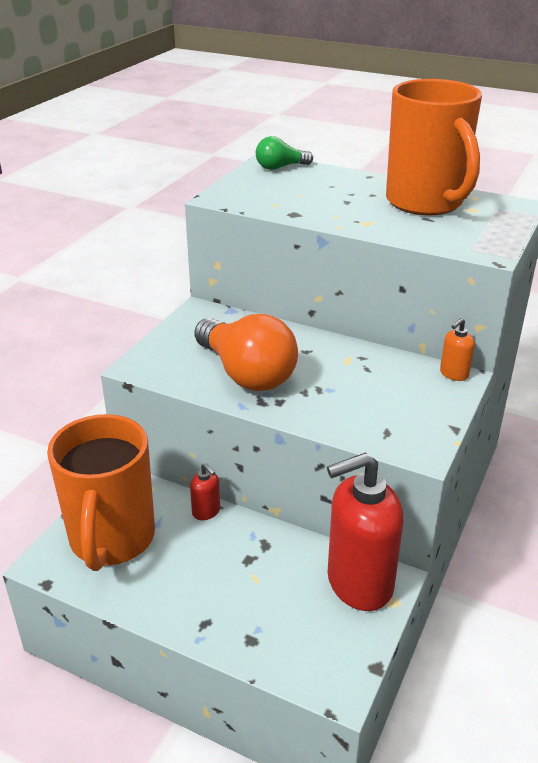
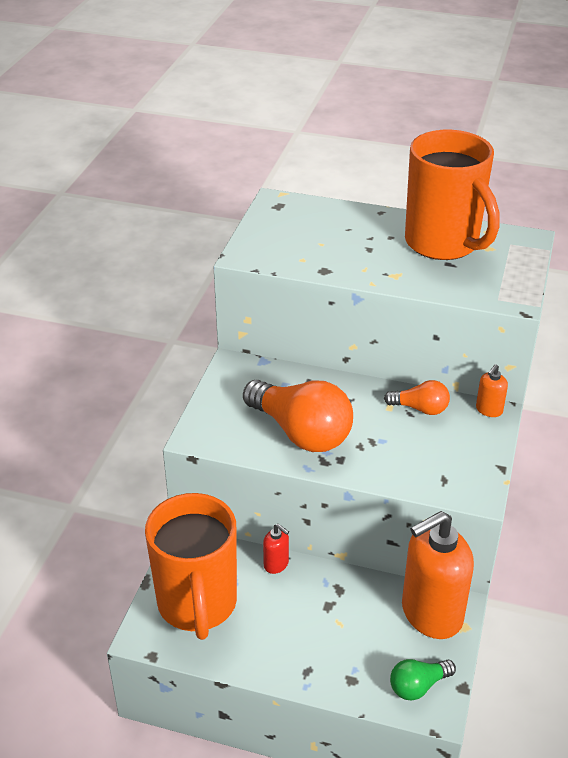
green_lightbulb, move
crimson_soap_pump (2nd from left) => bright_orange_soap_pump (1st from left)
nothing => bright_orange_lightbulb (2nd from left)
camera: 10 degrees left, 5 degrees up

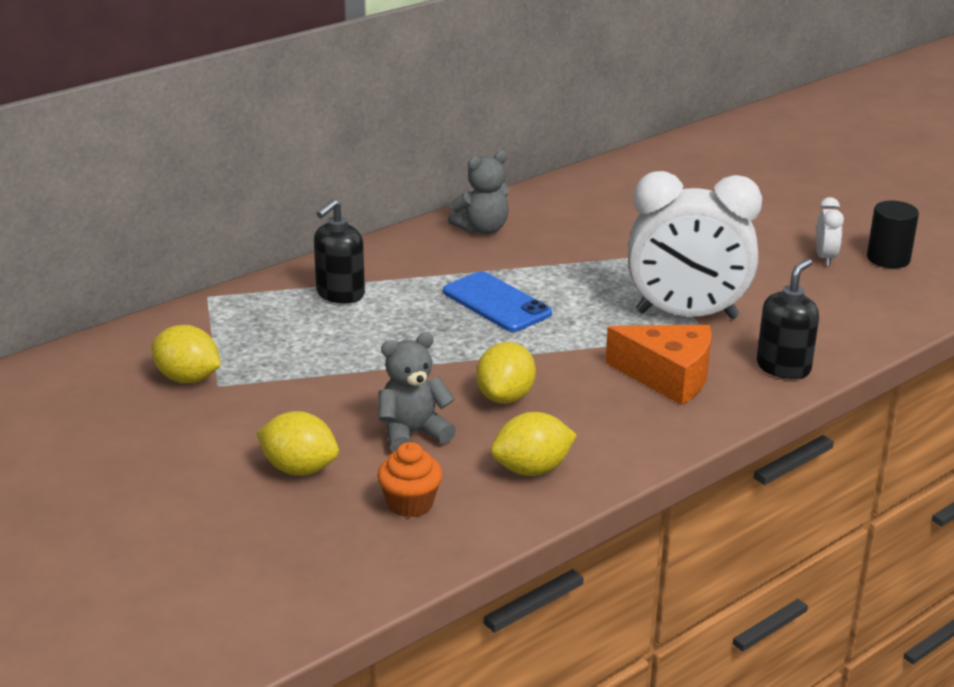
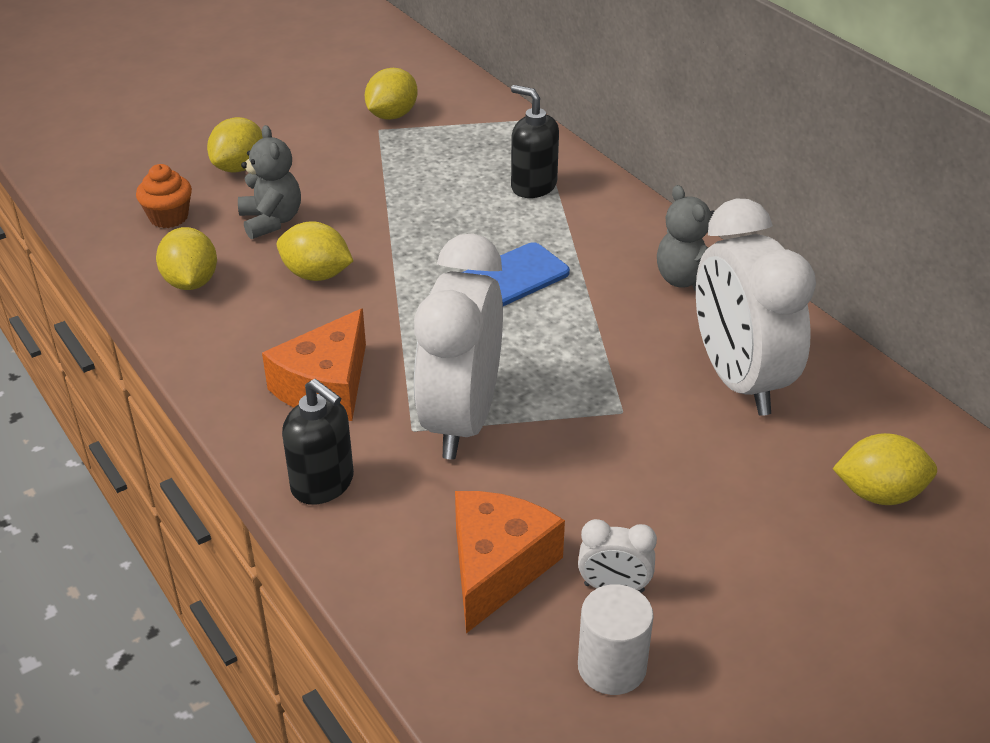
jet-black_cylinder => snow-white_cylinder
nothing => snow-white_clock (3rd from left)
nothing => golden_citrus_fruit (5th from left)
nothing => bright_orange_cheese_wedge (2nd from left)
camera: 95 degrees right, 10 degrees up

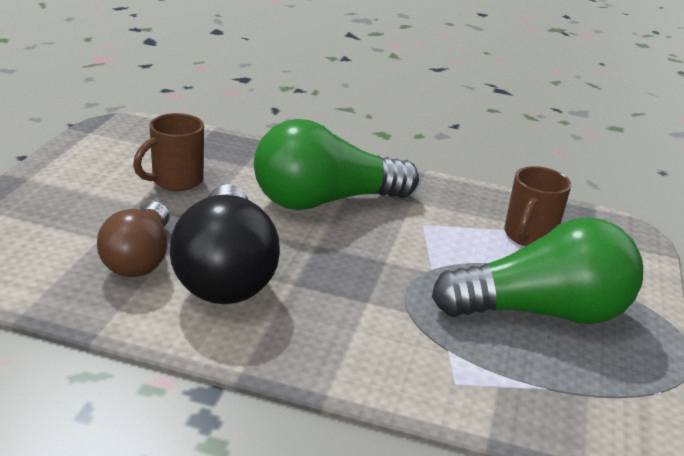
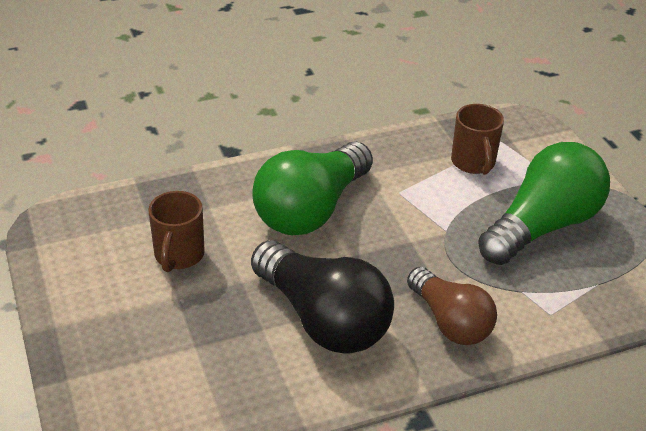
brown_lightbulb, move
camera: 35 degrees left, 10 degrees up

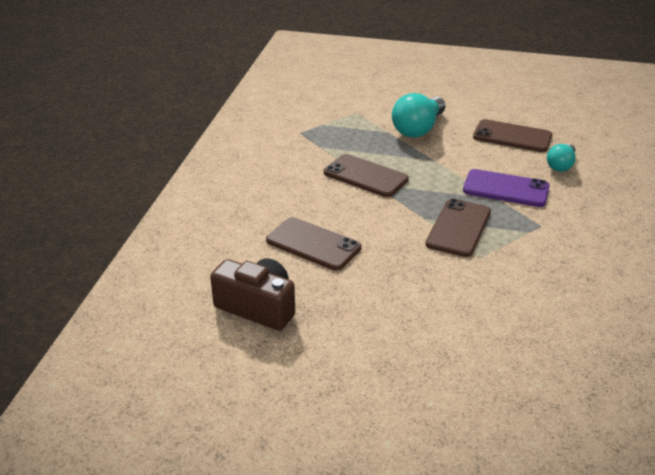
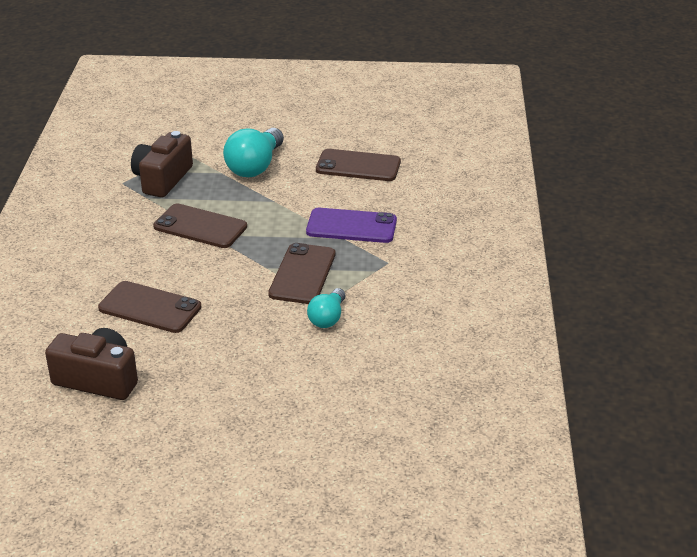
teal_lightbulb (2nd from left), move
nothing => brown_photo_camera (2nd from left)
camera: 10 degrees left, 0 degrees up

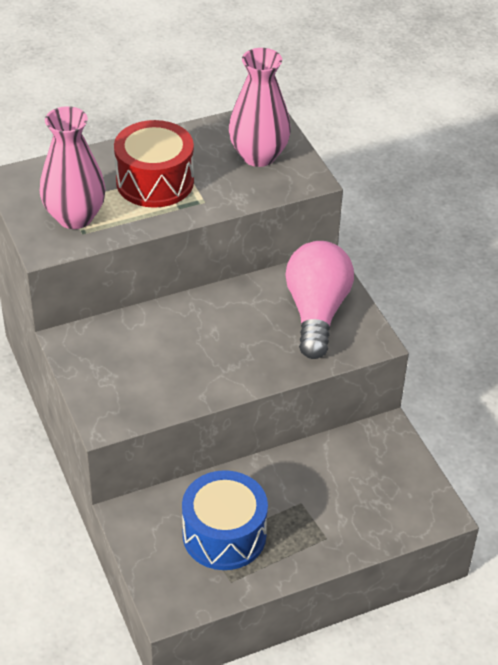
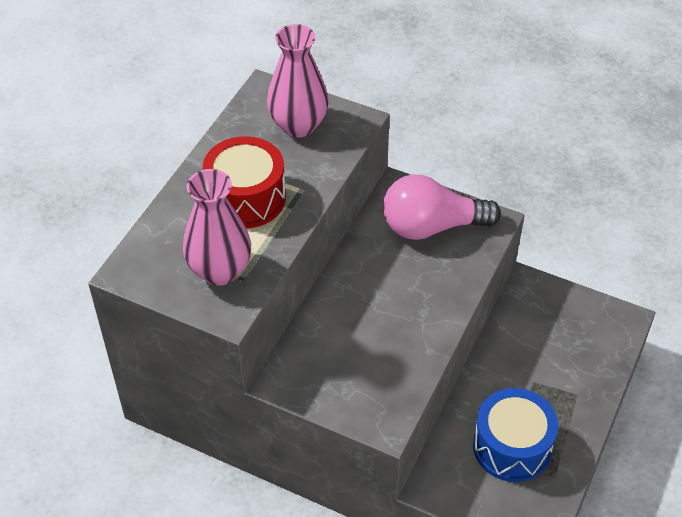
rose-pink_lightbulb, 60 degrees counterclockwise
camera: 40 degrees left, 5 degrees up

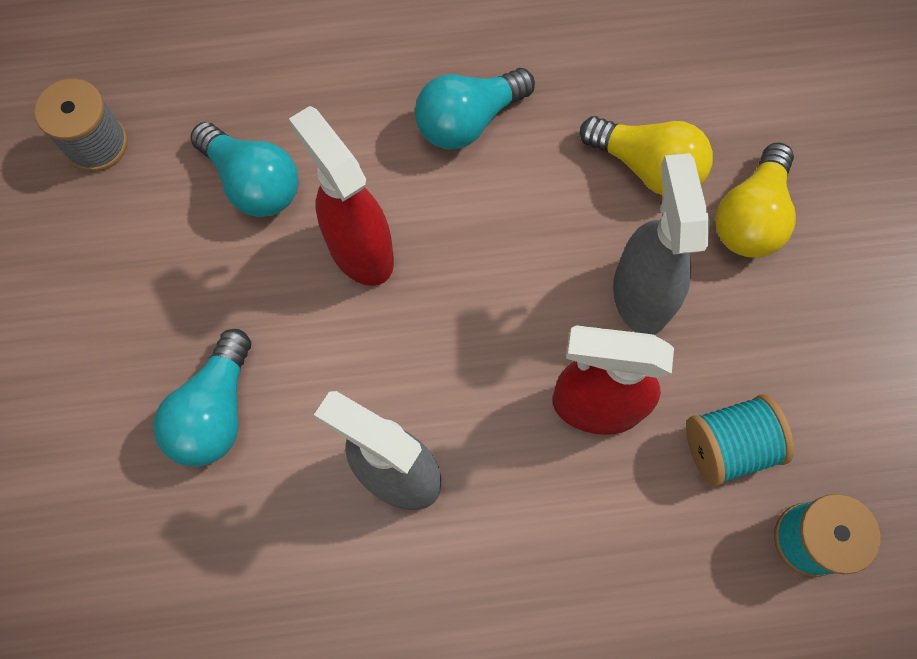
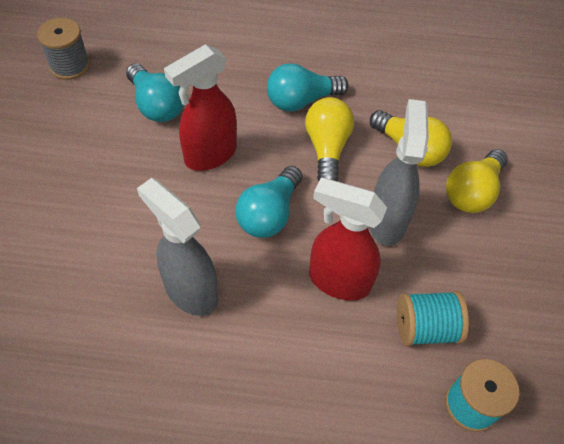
crimson_sprayer (1st from left), 105 degrees counterclockwise
teal_lightbulb (1st from left in the first image) => teal_lightbulb (2nd from left), move
nothing => golden_lightbulb (1st from left)
camera: 10 degrees right, 15 degrees down

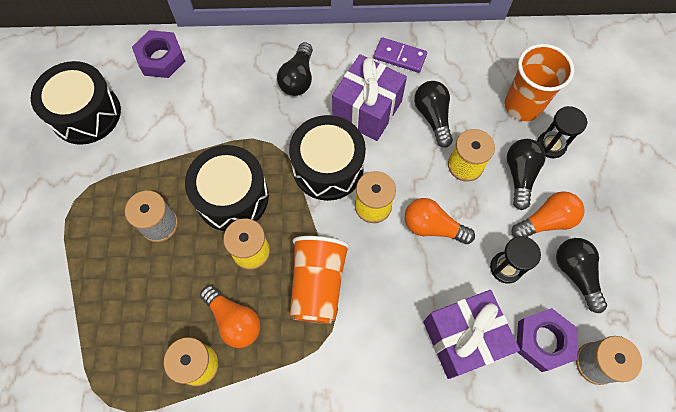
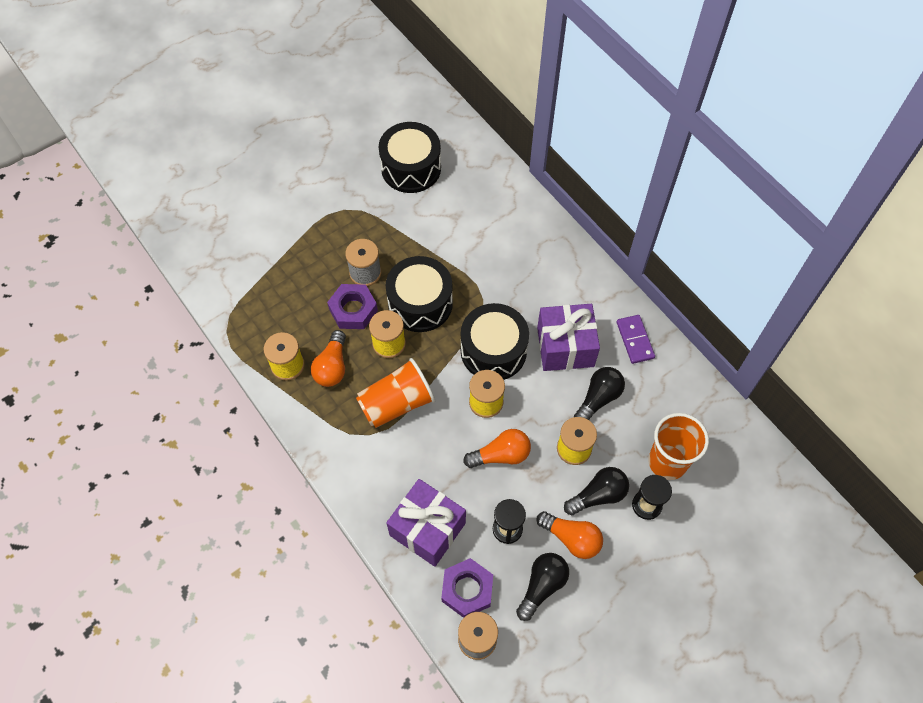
purple_nut (1st from left), move
jet-black_lightbulb (1st from left) => nothing
bright_orange_lightbulb (2nd from left), 90 degrees clockwise
camera: 55 degrees right, 5 degrees down

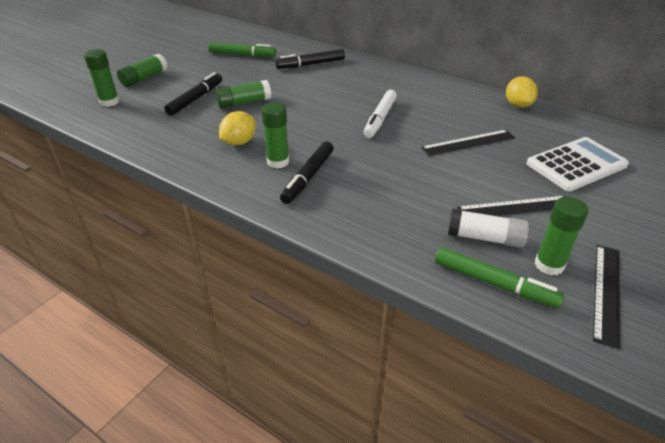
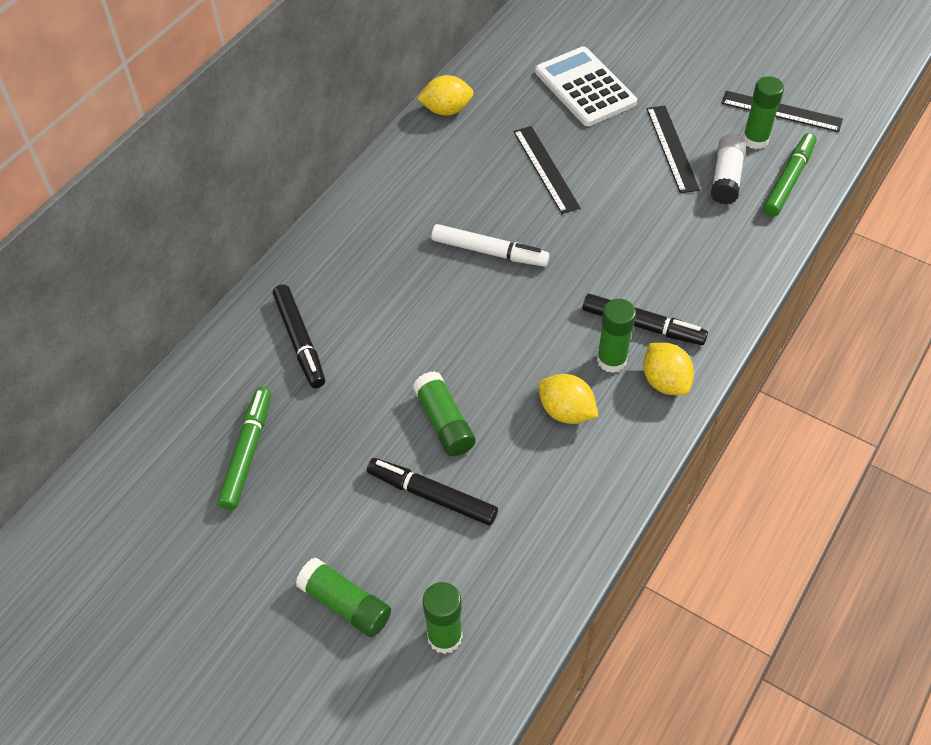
nothing => golden_citrus_fruit (3rd from left)
camera: 90 degrees left, 15 degrees up

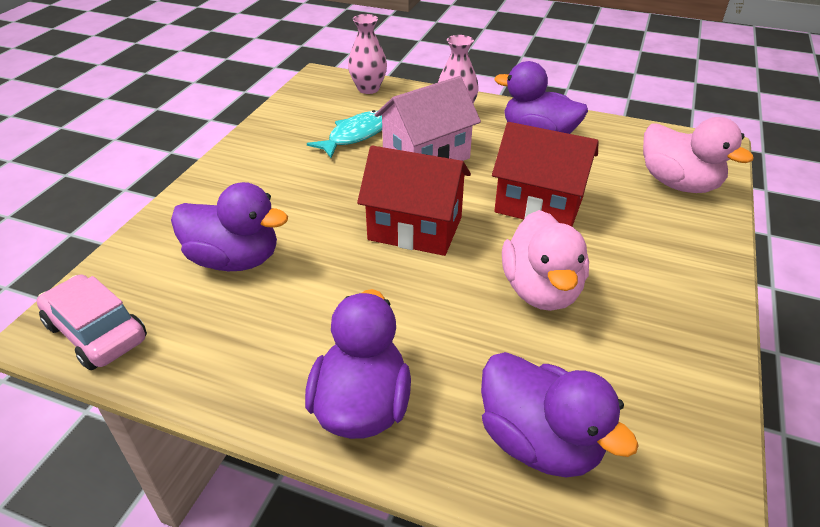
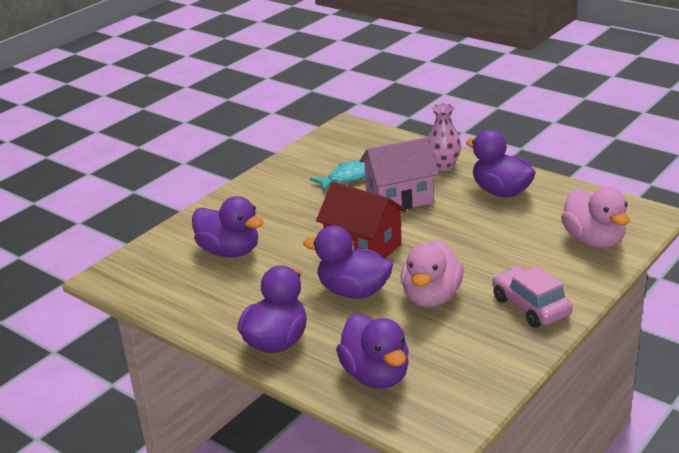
rose-pink_tall_vase (1st from left) => nothing
crimson_cottage (2nd from left) => nothing
rose-pink_car, move
nothing => purple_rubber_duck (3rd from left)
camera: 20 degrees right, 10 degrees down

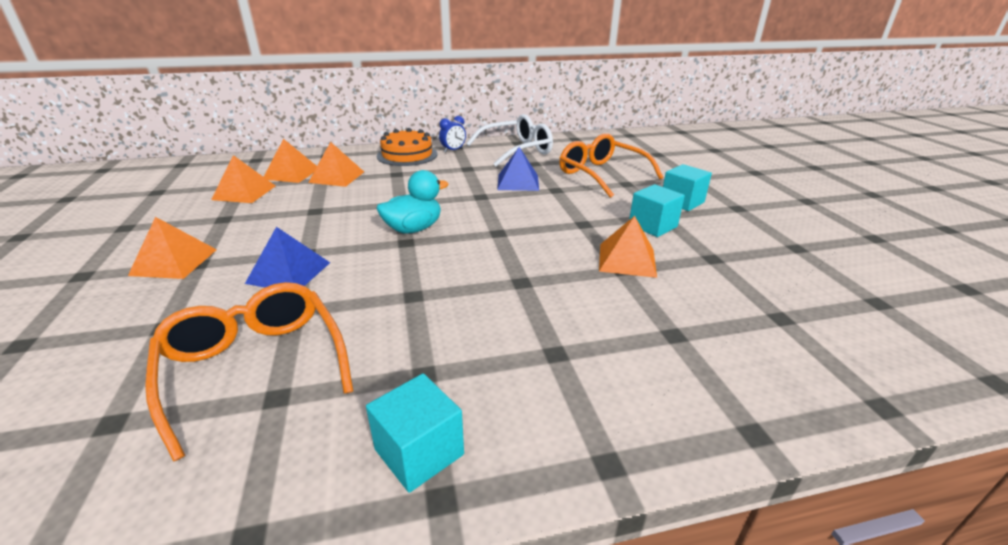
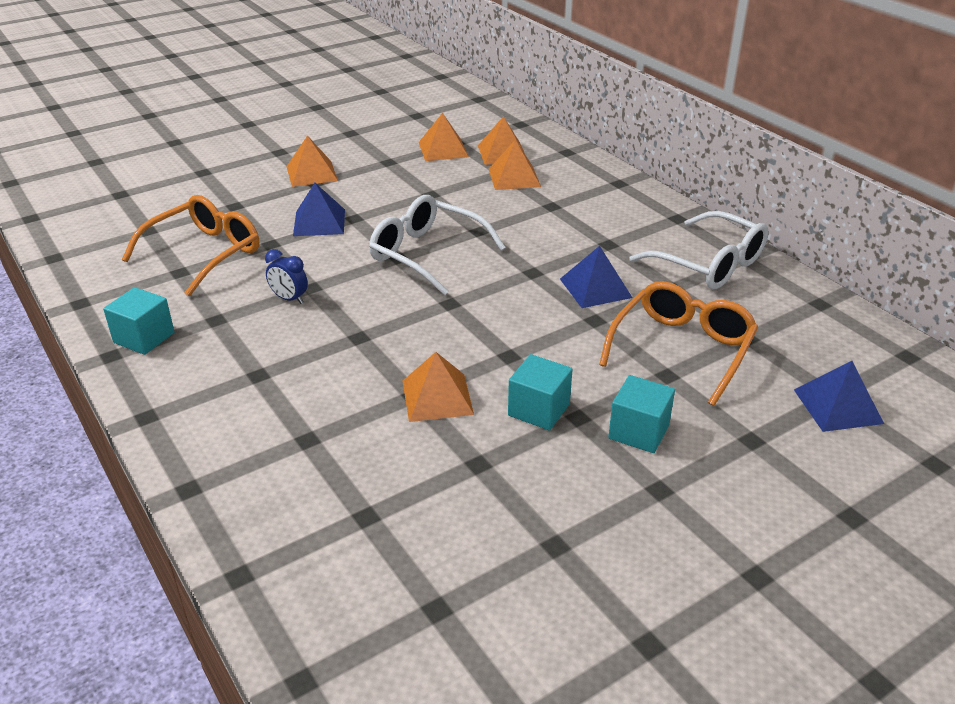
royal_blue_clock, move
bright_orange_layer_cake => nothing
teal_rubber_duck => snow-white_spectacles (1st from left)
nothing => royal_blue_pyramid_shape (3rd from left)
camera: 70 degrees right, 5 degrees up

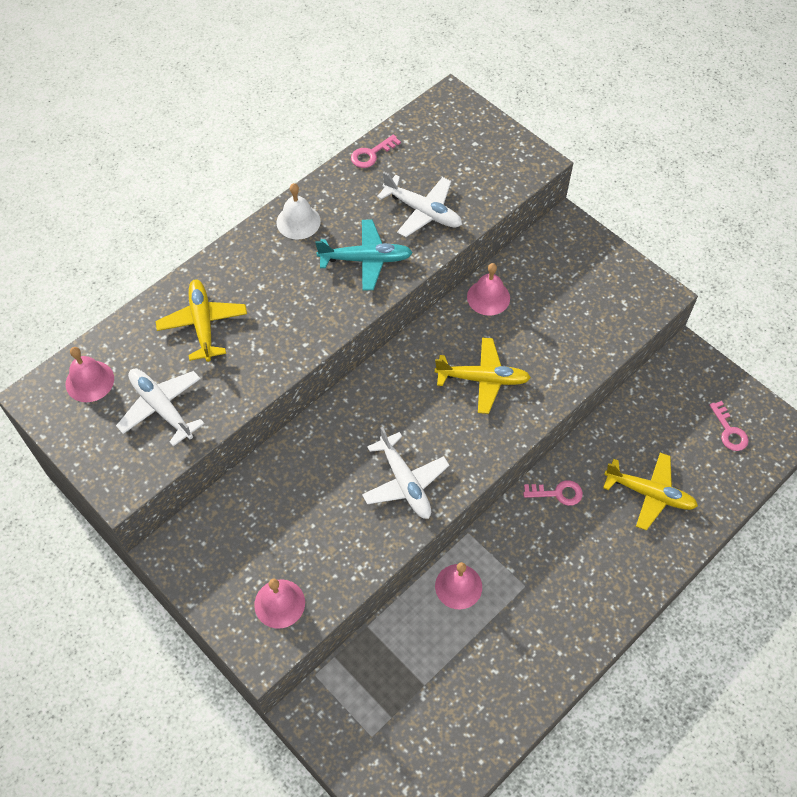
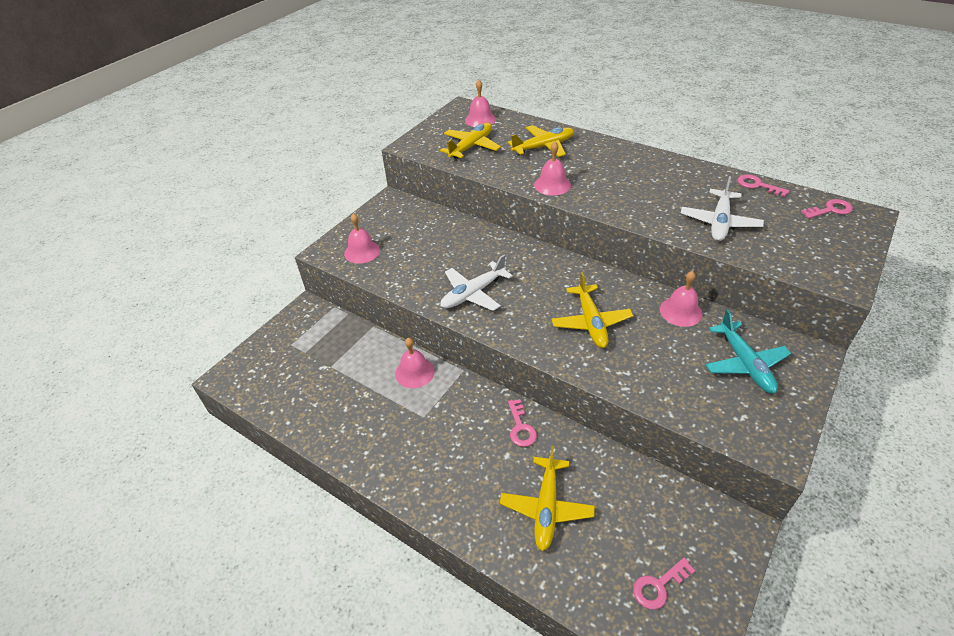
snow-white_bell => nothing
teal_aeroplane, move
snow-white_aeroplane (1st from left) => golden_aeroplane (1st from left)
nothing => rose-pink_bell (4th from left)
nothing => rose-pink_key (4th from left)
camera: 80 degrees right, 15 degrees down

